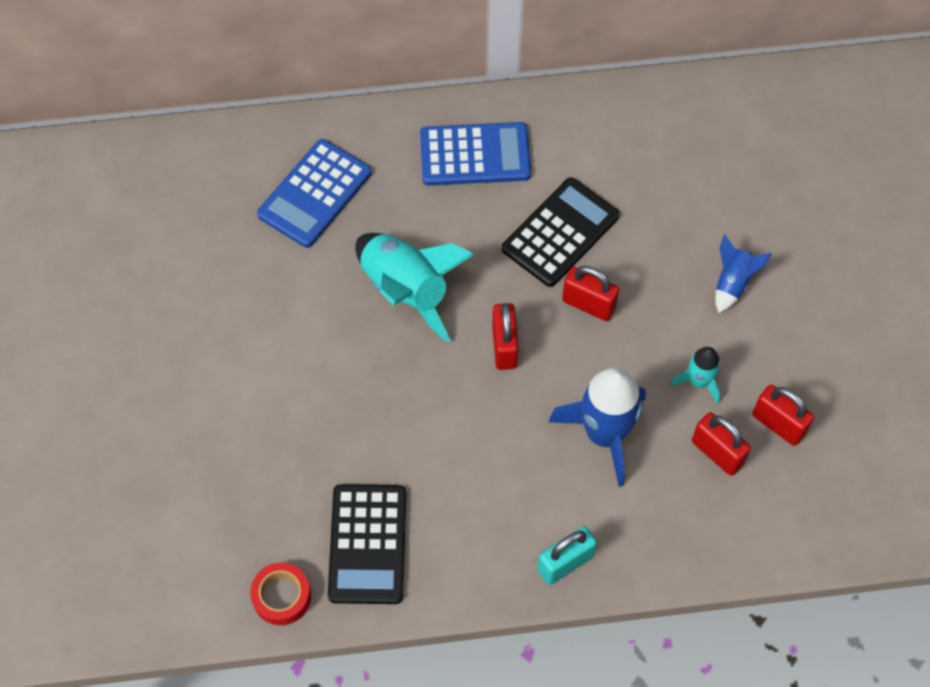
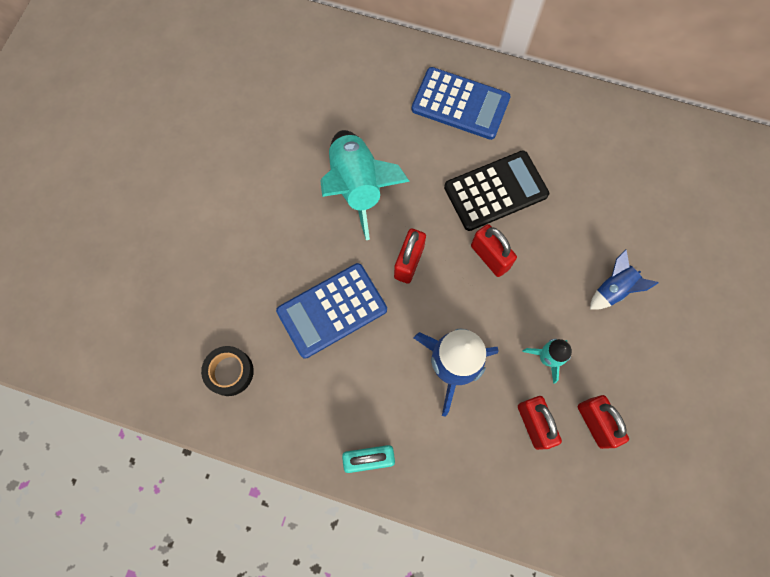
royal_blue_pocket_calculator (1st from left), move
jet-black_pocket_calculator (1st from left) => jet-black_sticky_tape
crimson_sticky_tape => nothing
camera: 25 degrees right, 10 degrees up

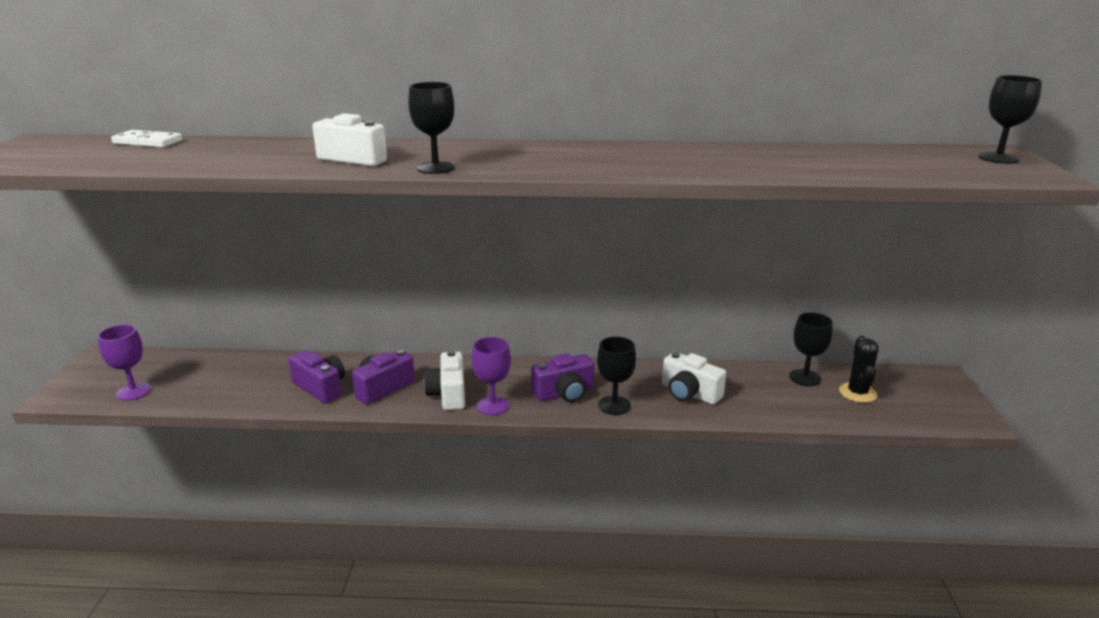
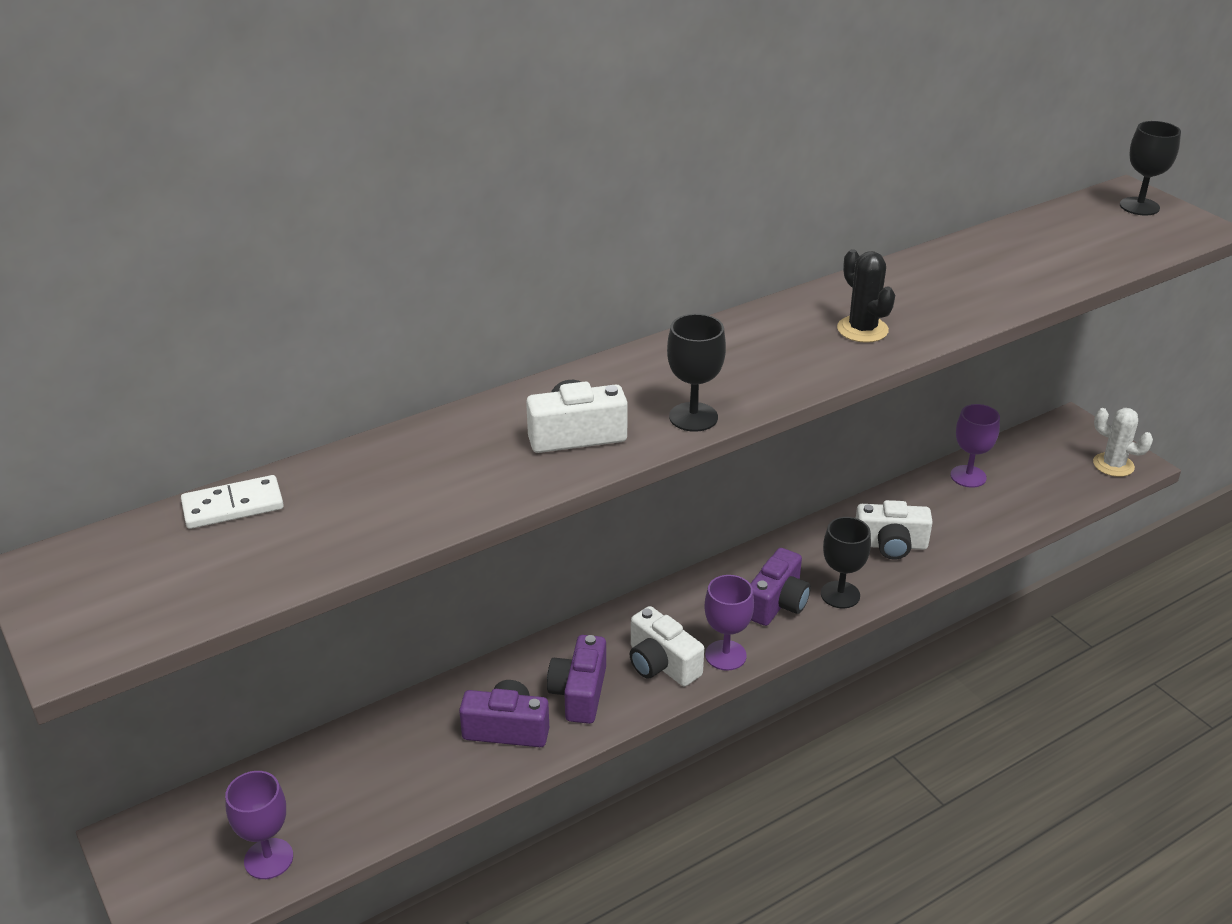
jet-black_goblet (3rd from left) => purple_goblet (3rd from left)
jet-black_prickly_plant, move
nothing => snow-white_prickly_plant
camera: 35 degrees left, 10 degrees up

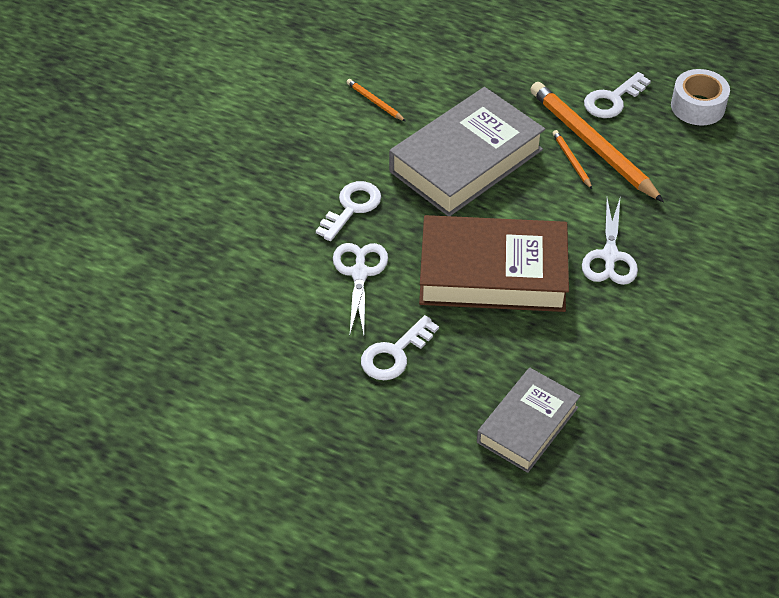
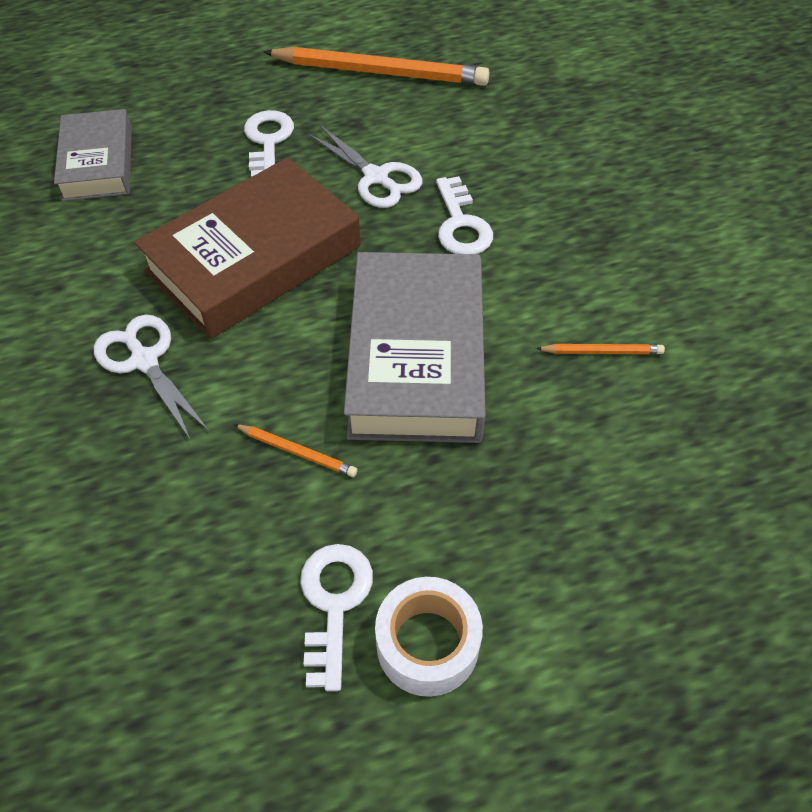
snow-white_sticky_tape, move
bright_orange_wooden_pencil (3rd from left in the first image) => bright_orange_wooden_pencil (2nd from left), move
camera: 135 degrees right, 5 degrees up

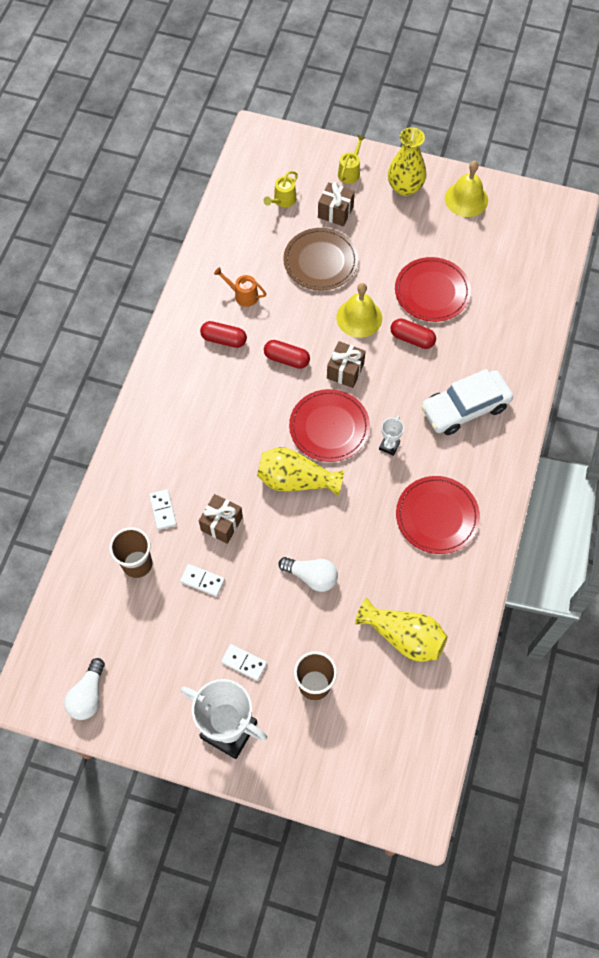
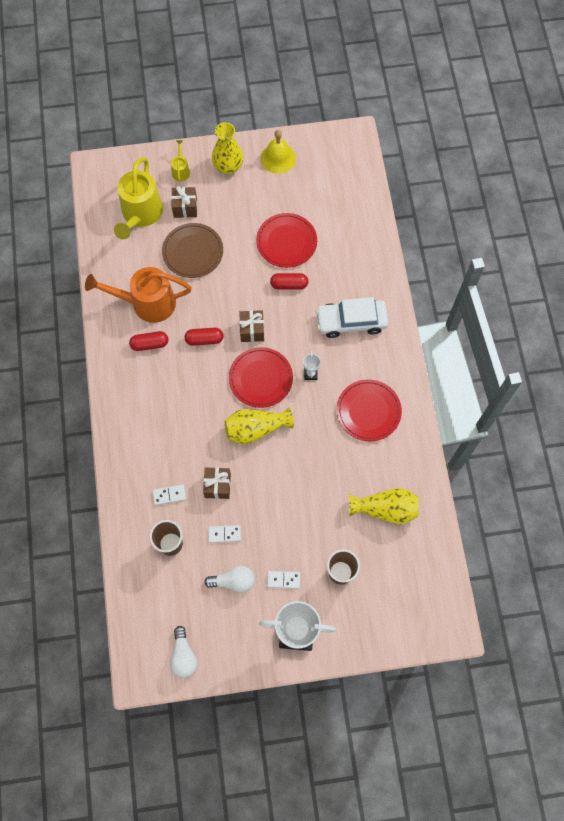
golden_sprinkling_can (1st from left), x2.22
bright_orange_sprinkling_can, x2.22
golden_bell (1st from left) => nothing
snow-white_car, 45 degrees clockwise
snow-white_domino (1st from left), 60 degrees counterclockwise
snow-white_lightbulb (2nd from left), move
camera: 25 degrees left, 5 degrees up

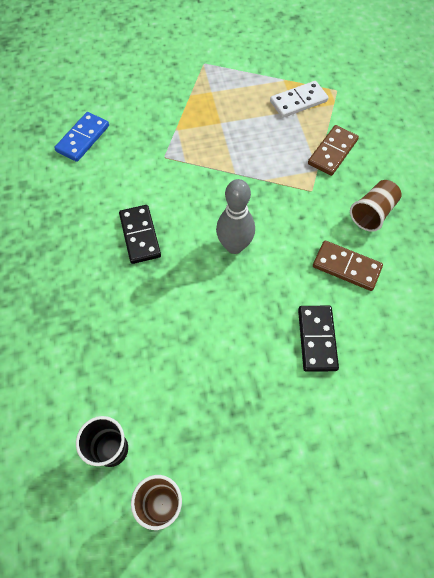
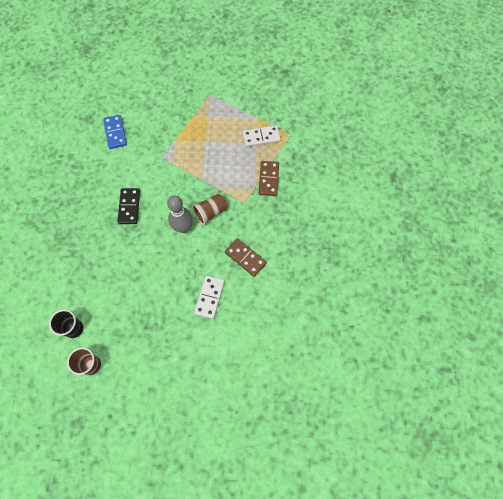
royal_blue_domino, 60 degrees counterclockwise
brown_domino (1st from left in the first image) => brown_domino (2nd from left), 45 degrees counterclockwise
brown_tumbler (2nd from left), move
jet-black_domino (2nd from left) => snow-white_domino (1st from left)
camera: 15 degrees right, 5 degrees up

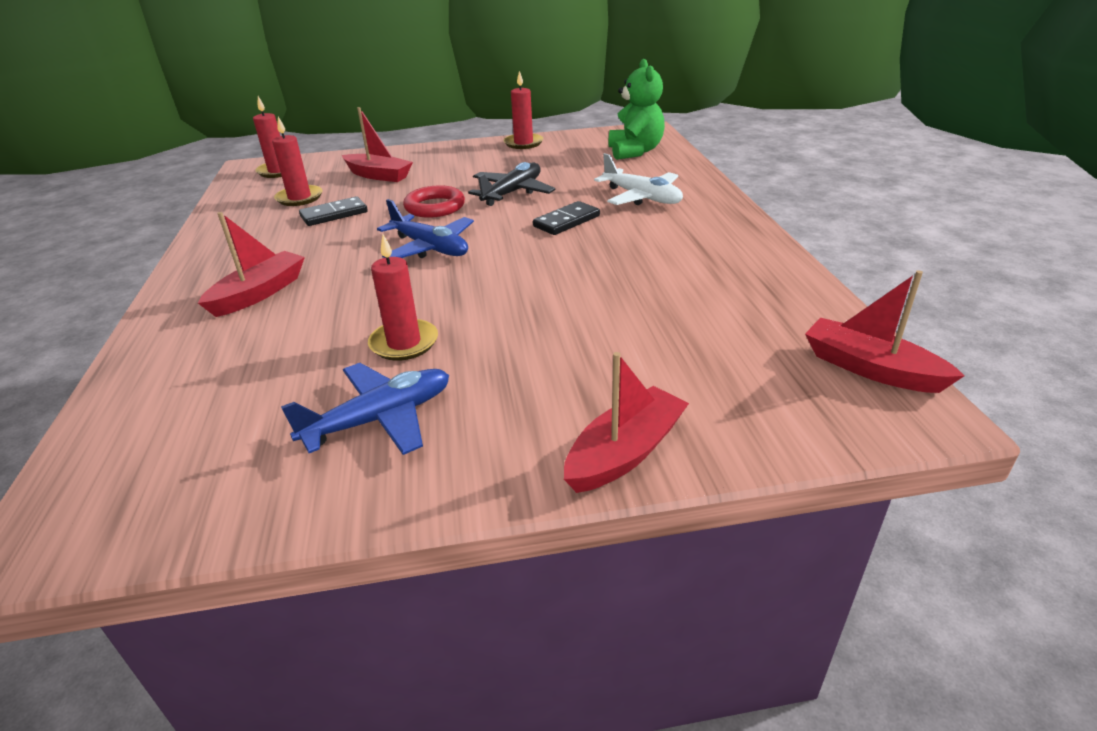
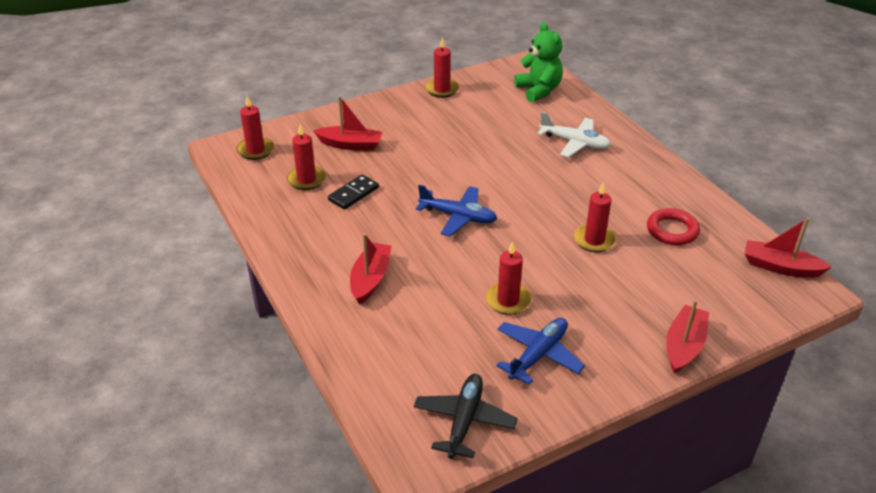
jet-black_aeroplane, move
crimson_hoop, move
jet-black_domino (2nd from left) => nothing
nothing => crimson_wax_candle (5th from left)
camera: 20 degrees left, 5 degrees up

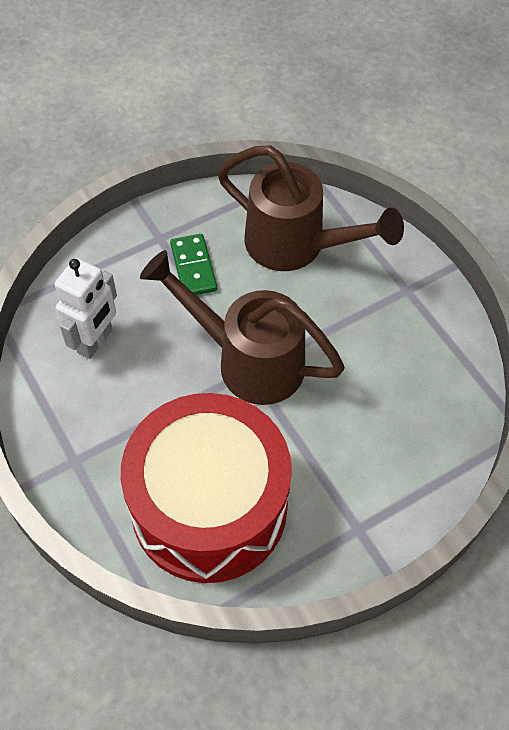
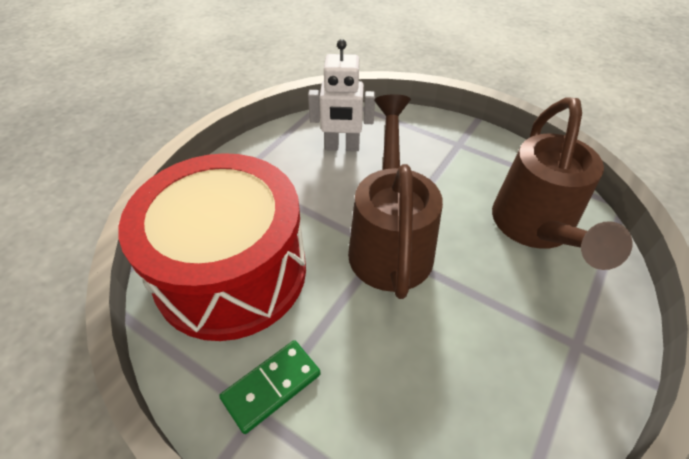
green_domino, move
camera: 65 degrees right, 10 degrees down

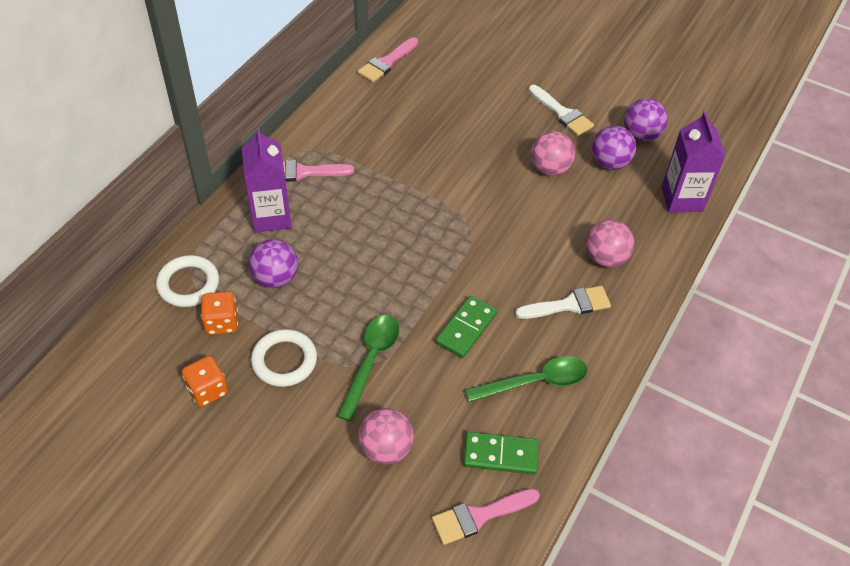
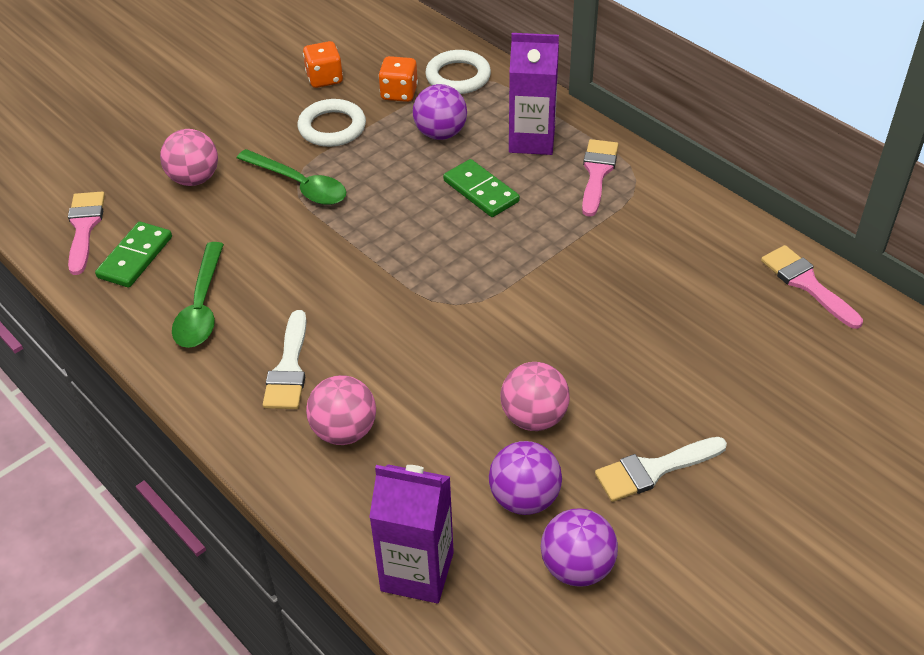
green_domino (1st from left in the first image) => green_domino (2nd from left), move
camera: 110 degrees right, 5 degrees down

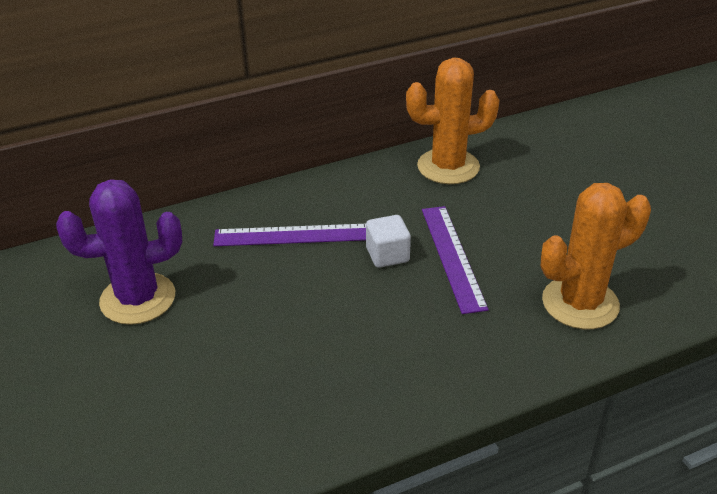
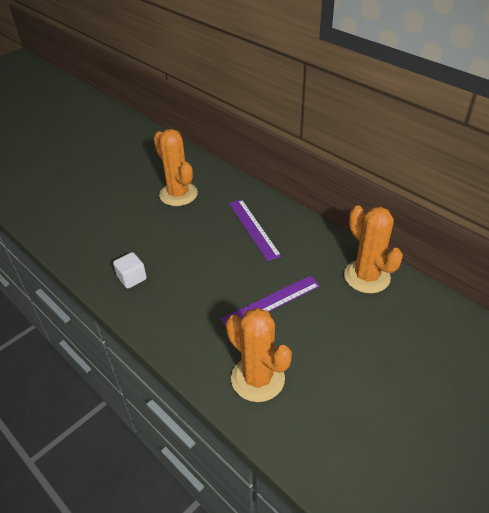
purple_prickly_plant => bright_orange_prickly_plant (1st from left)
snow-white_cube, move
camera: 70 degrees right, 5 degrees up

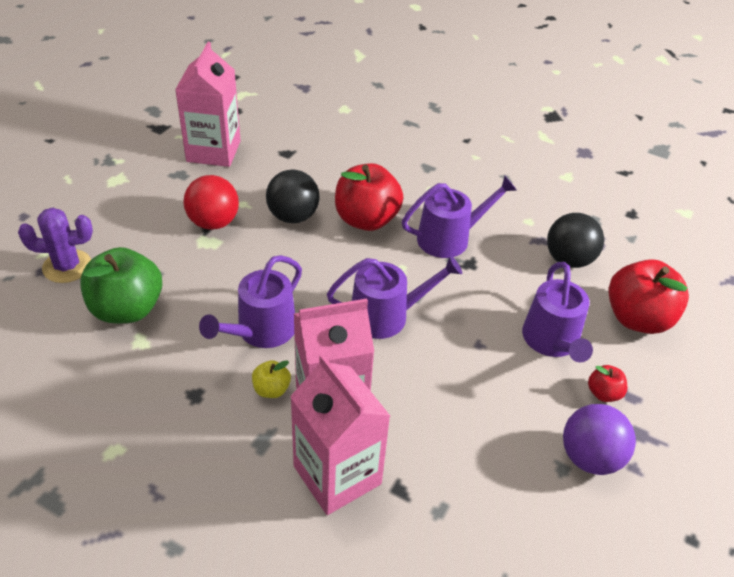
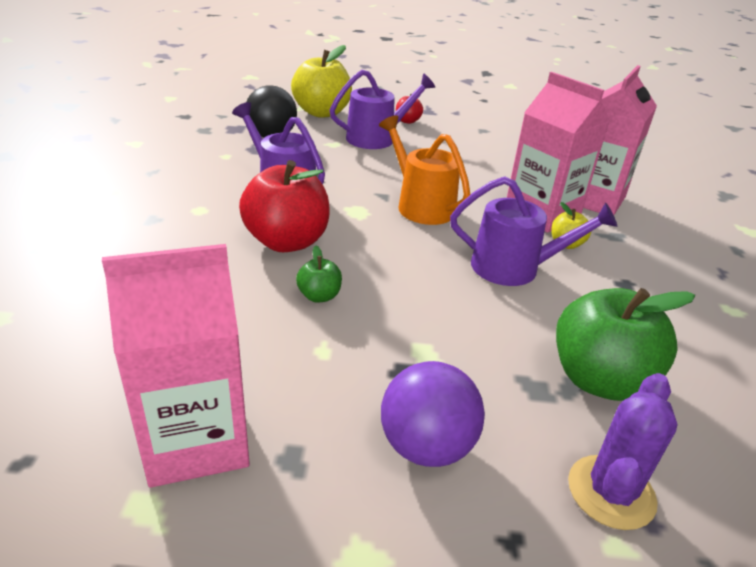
jet-black_ball (1st from left) => green_apple (1st from left)
crimson_ball => nothing
purple_prickly_plant, 60 degrees clockwise
purple_sprinkling_can (2nd from left) => bright_orange_sprinkling_can
crimson_apple (3rd from left) => golden_apple (1st from left)
purple_ball, move
camera: 115 degrees left, 10 degrees down

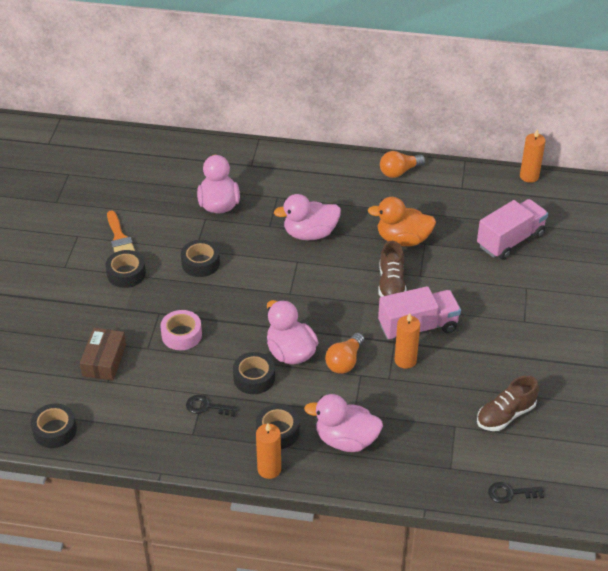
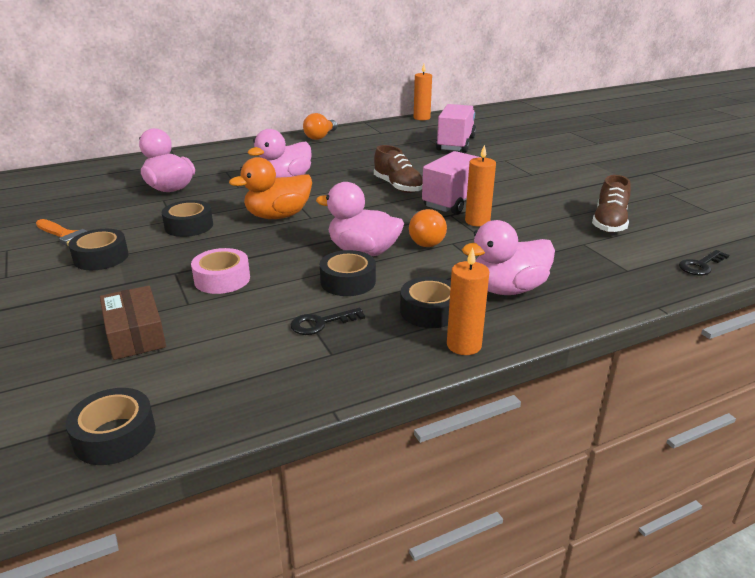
bright_orange_rubber_duck, move
camera: 35 degrees left, 15 degrees down

